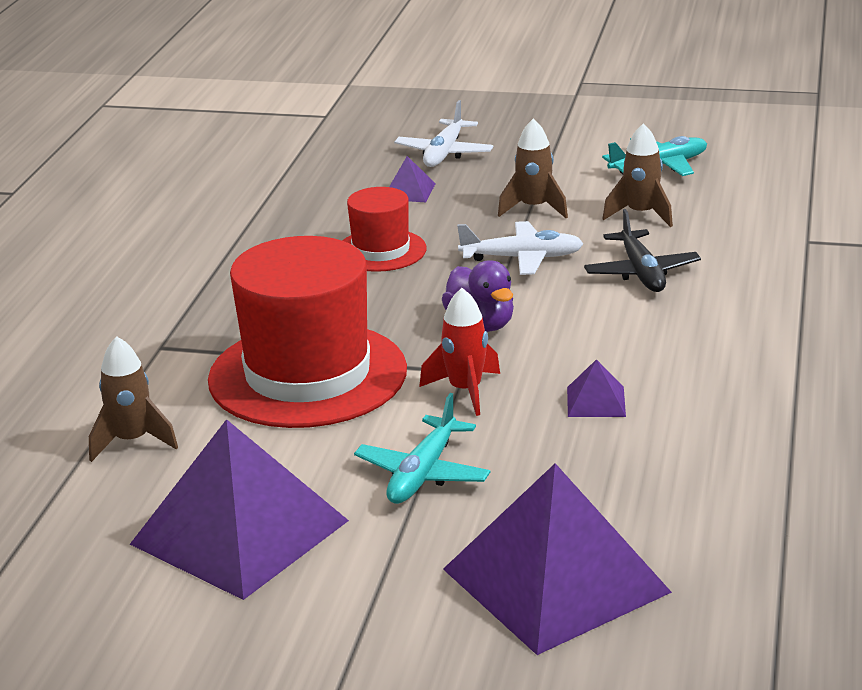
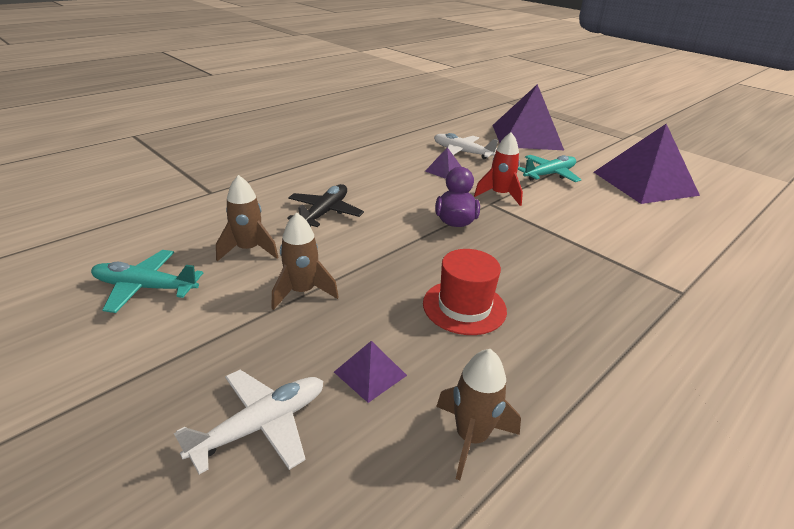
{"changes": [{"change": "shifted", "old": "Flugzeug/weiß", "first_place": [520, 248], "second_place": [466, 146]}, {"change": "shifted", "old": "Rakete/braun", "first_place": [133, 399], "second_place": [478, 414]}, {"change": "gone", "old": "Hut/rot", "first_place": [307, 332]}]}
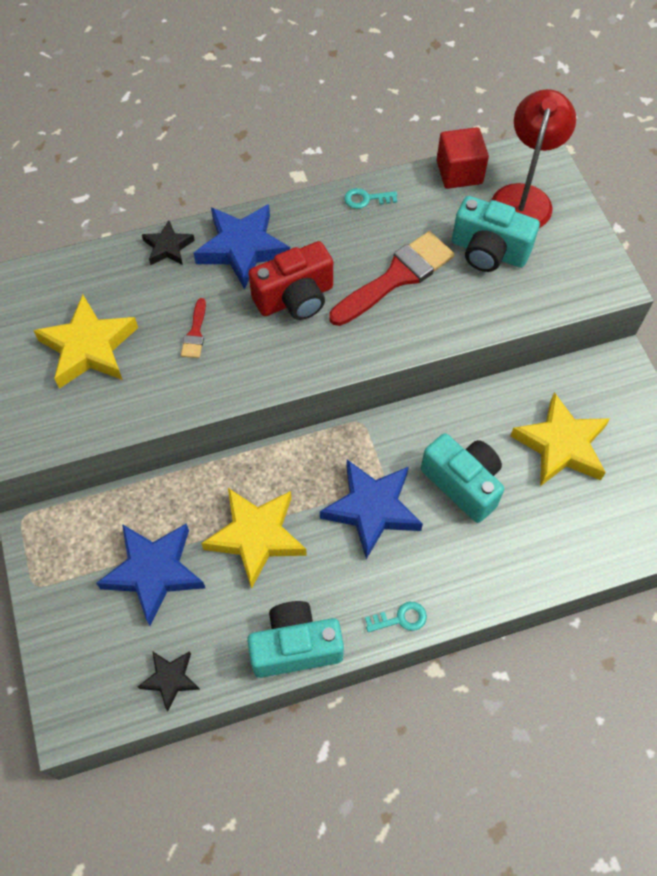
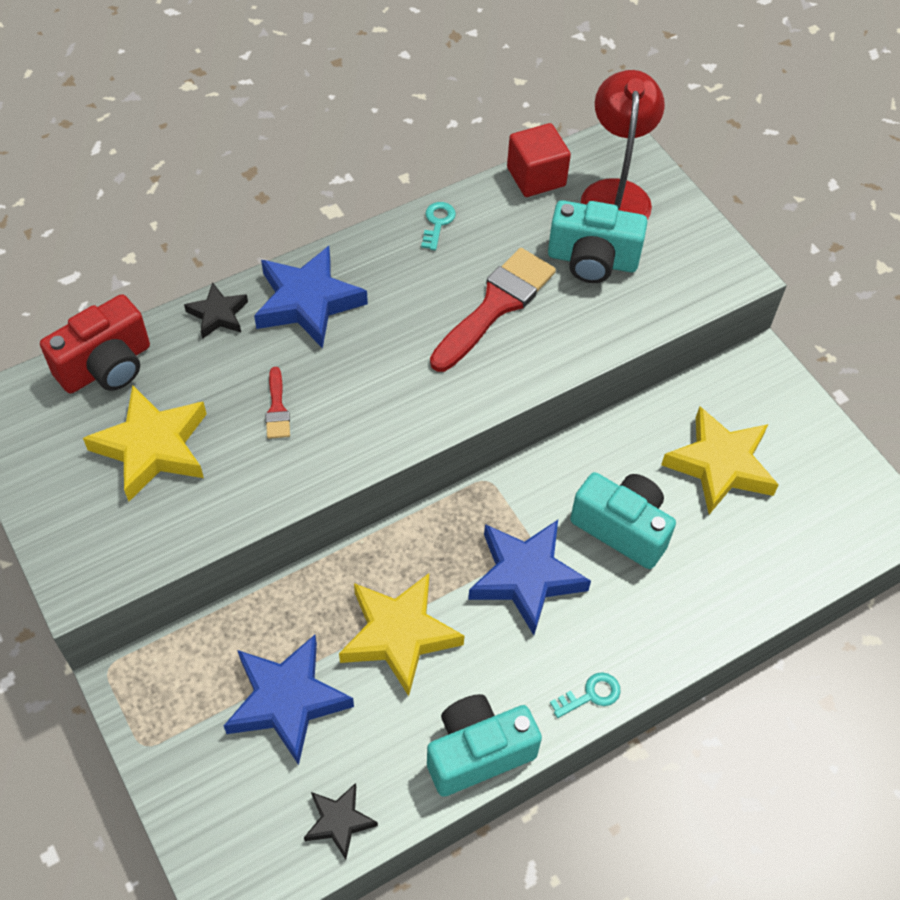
{"changes": [{"change": "shifted", "old": "Kamera/rot", "first_place": [291, 280], "second_place": [95, 344]}, {"change": "rotated", "old": "Schlüssel/türkis", "first_place": [370, 198], "second_place": [438, 226], "degrees": 120}]}
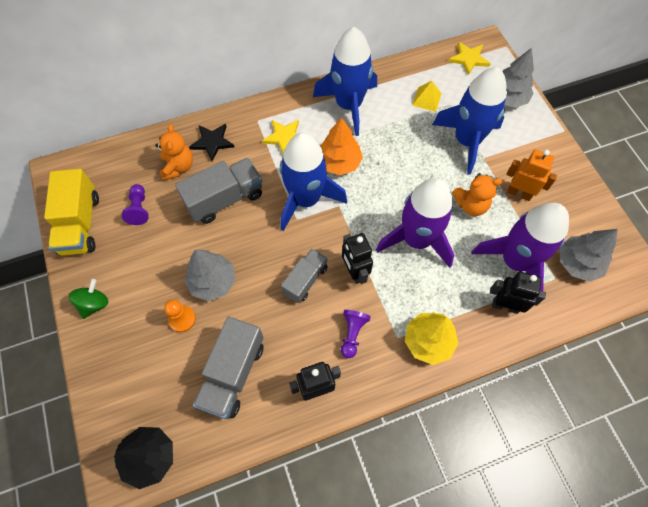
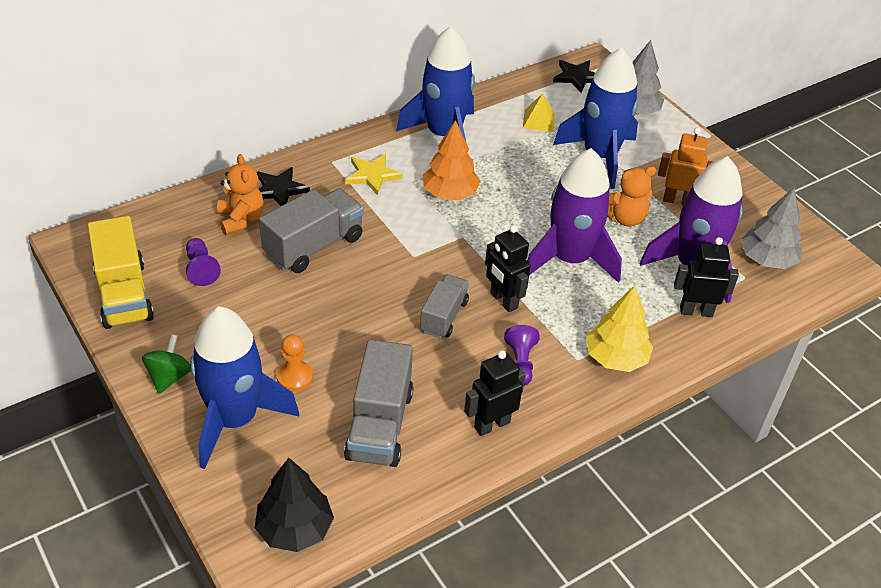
{"changes": [{"change": "shifted", "old": "Rakete/blau", "first_place": [313, 182], "second_place": [244, 387]}, {"change": "repainted", "old": "Stern/gelb", "new": "Stern/schwarz", "first_place": [469, 58], "second_place": [574, 76]}, {"change": "gone", "old": "Baum/grau", "first_place": [210, 275]}]}
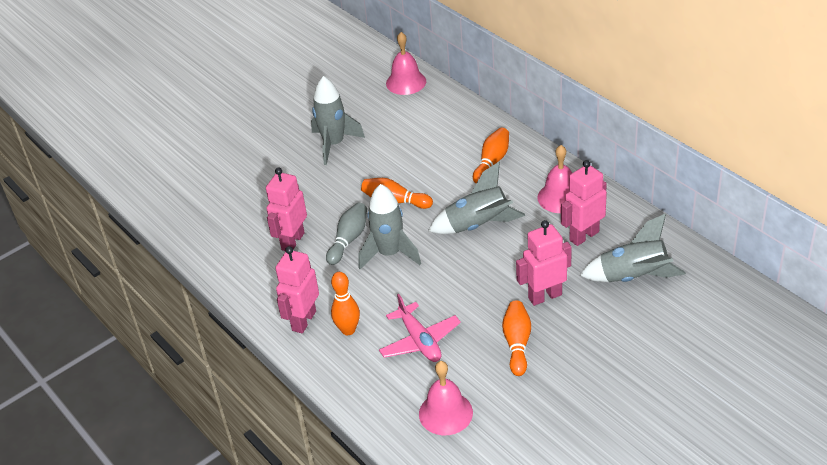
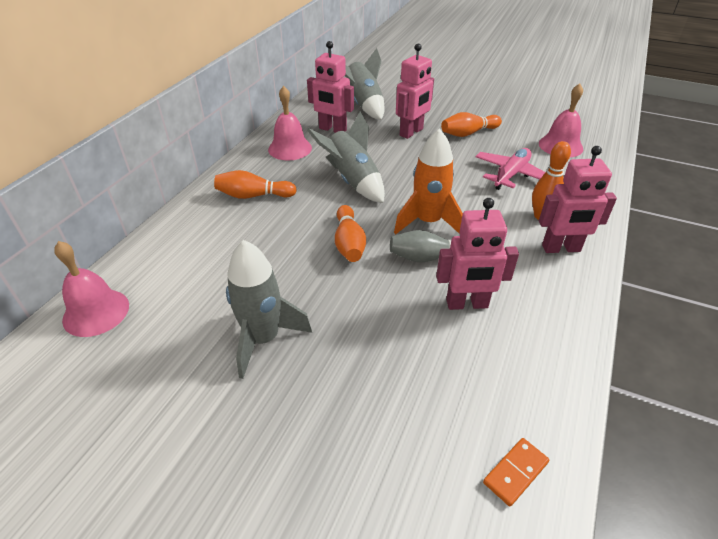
{"changes": [{"change": "repainted", "old": "Rakete/grau", "new": "Rakete/orange", "first_place": [389, 226], "second_place": [428, 181]}, {"change": "rotated", "old": "Roboter/rosa", "first_place": [544, 263], "second_place": [415, 91], "degrees": -90}, {"change": "new", "new": "Dominostein/orange", "second_place": [516, 472]}]}
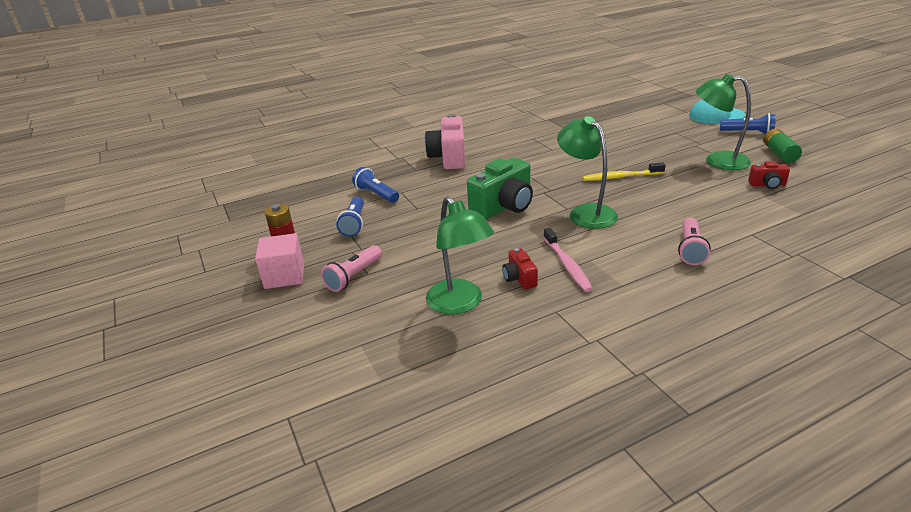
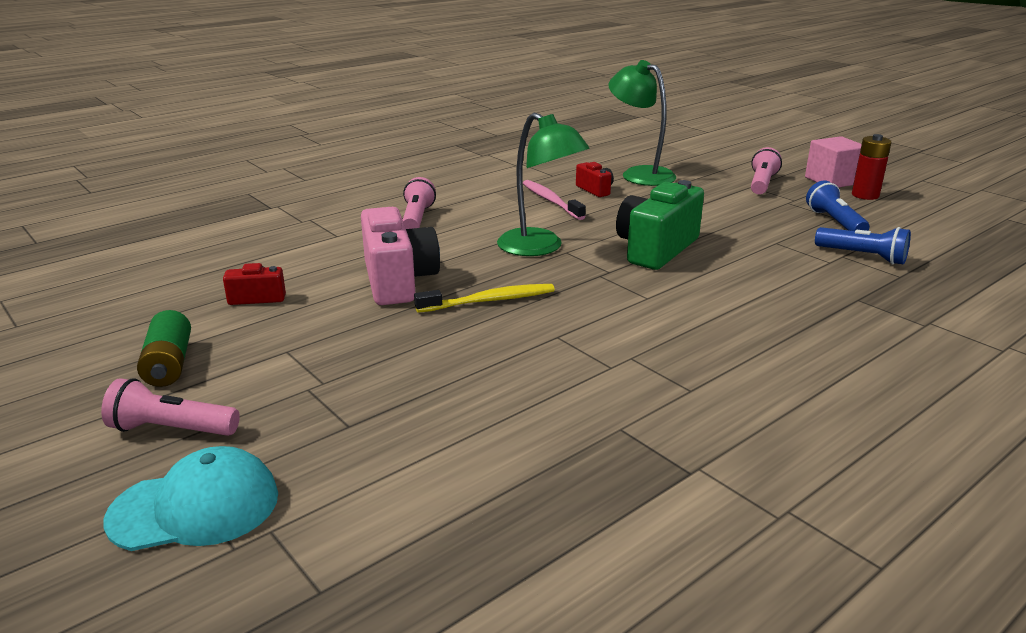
{"changes": [{"change": "repainted", "old": "Taschenlampe/blau", "new": "Taschenlampe/rosa", "first_place": [748, 123], "second_place": [170, 407]}, {"change": "shifted", "old": "Kamera/rosa", "first_place": [445, 142], "second_place": [400, 256]}, {"change": "gone", "old": "Lampe/grün", "first_place": [723, 122]}]}
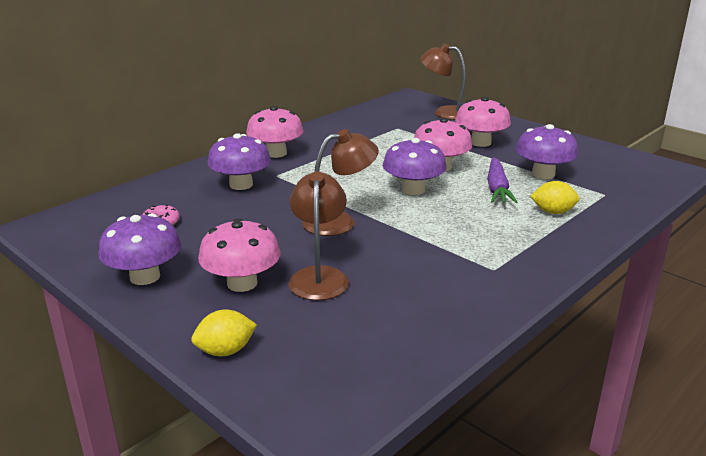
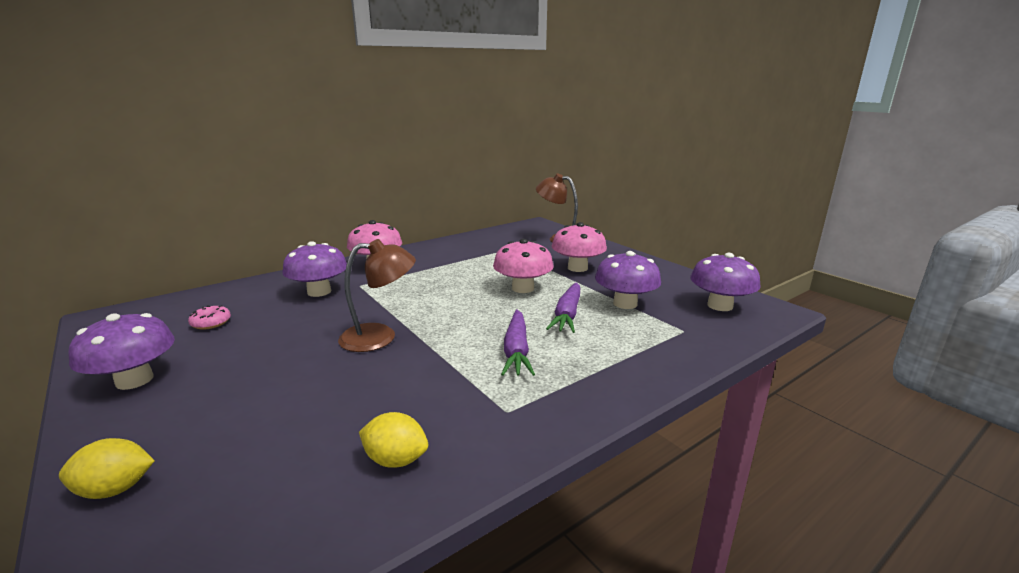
{"changes": [{"change": "shifted", "old": "Zitrone/gelb", "first_place": [554, 197], "second_place": [393, 440]}, {"change": "new", "new": "Karotte/lila", "second_place": [518, 342]}, {"change": "shifted", "old": "Pilz/lila", "first_place": [415, 166], "second_place": [725, 282]}, {"change": "gone", "old": "Pilz/rosa", "first_place": [239, 255]}, {"change": "gone", "old": "Lampe/braun", "first_place": [318, 235]}]}
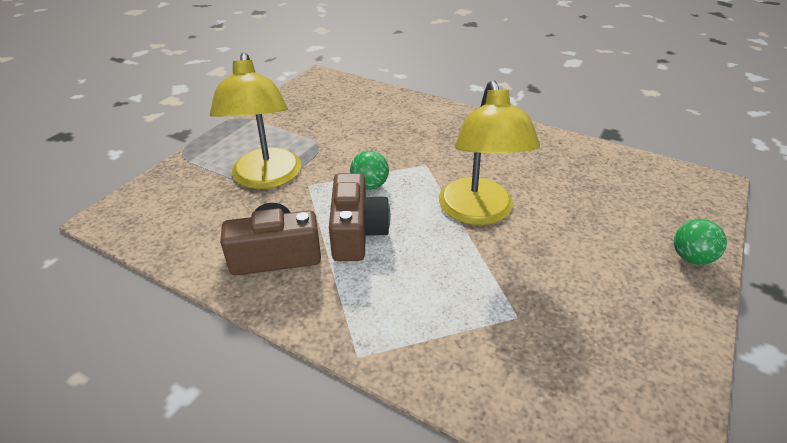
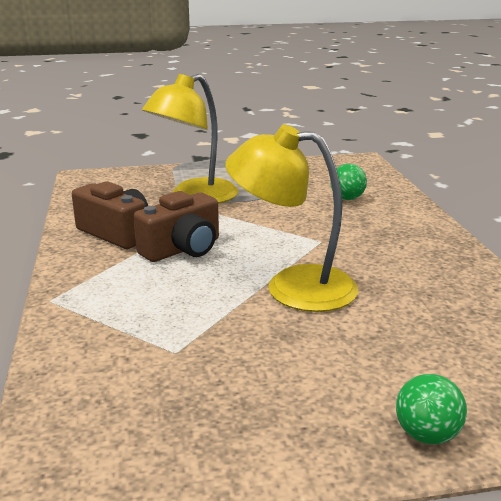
{"changes": [{"change": "rotated", "old": "Lampe/gelb", "first_place": [489, 152], "second_place": [291, 218], "degrees": 60}, {"change": "shifted", "old": "Ball/grün", "first_place": [369, 170], "second_place": [348, 182]}]}
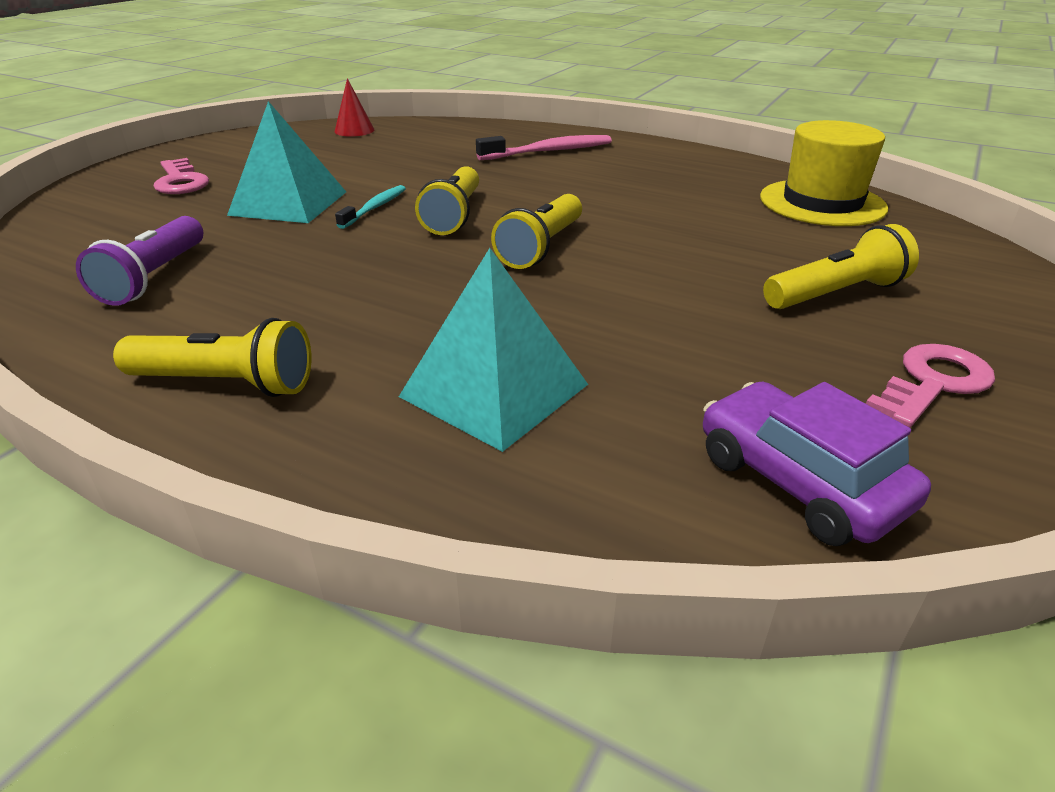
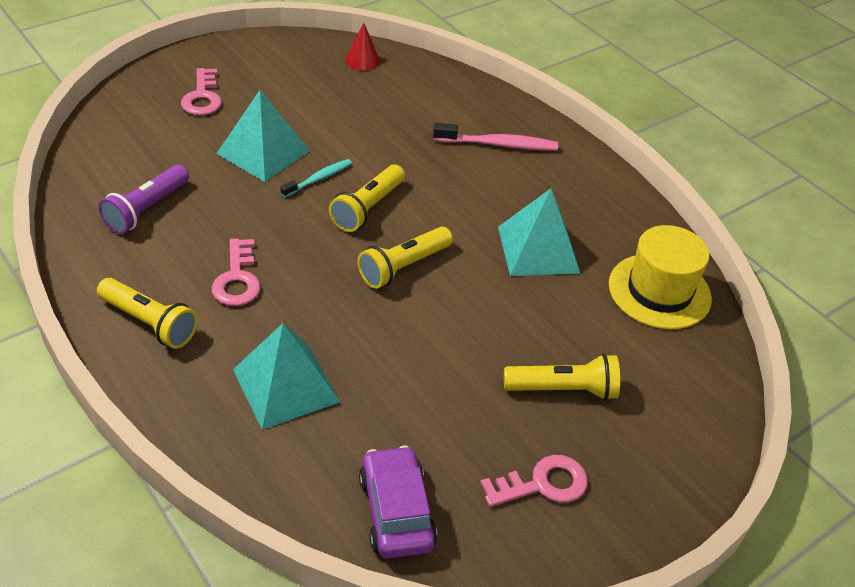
{"changes": [{"change": "new", "new": "Schlüssel/rosa", "second_place": [236, 272]}, {"change": "new", "new": "Pyramide/türkis", "second_place": [539, 232]}]}
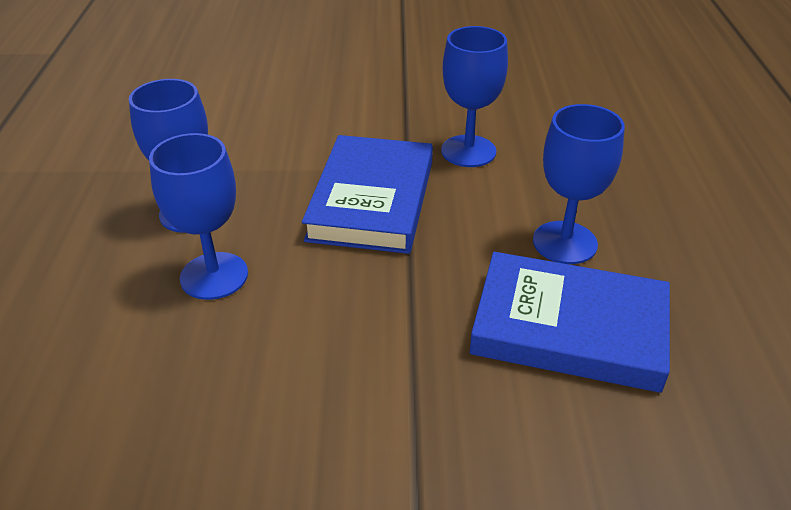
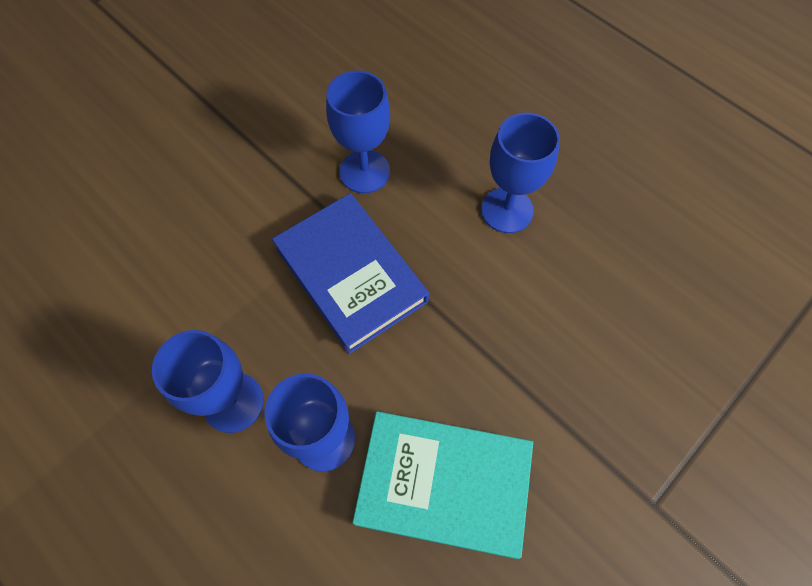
{"changes": [{"change": "new", "new": "Buch/türkis", "second_place": [442, 485]}, {"change": "gone", "old": "Buch/blau", "first_place": [569, 322]}]}
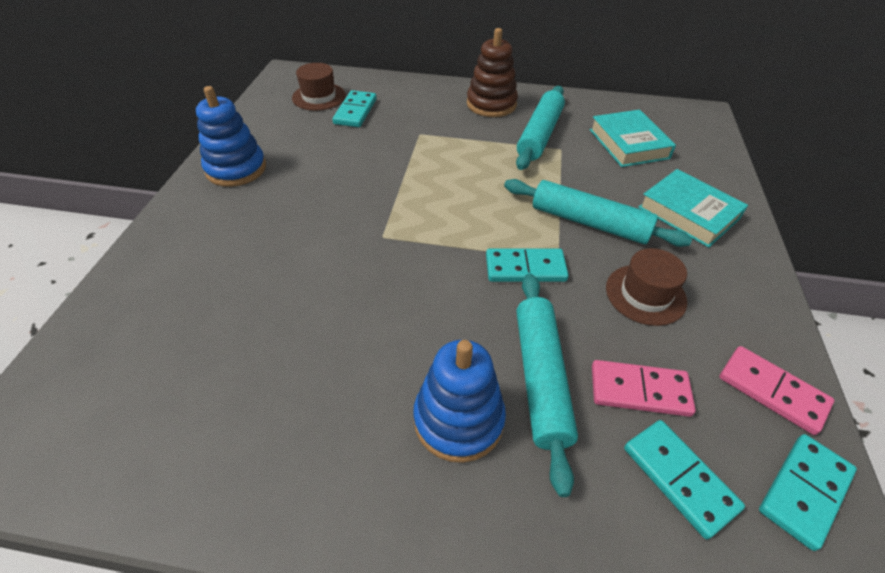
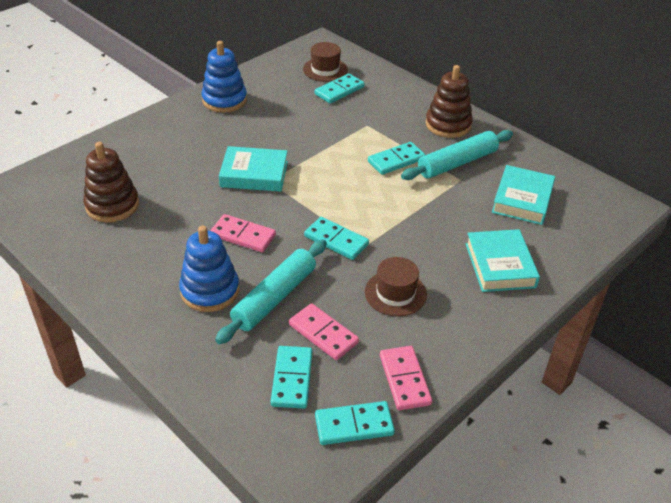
{"changes": [{"change": "new", "new": "Stapelspielzeug/braun", "second_place": [111, 182]}, {"change": "new", "new": "Dominostein/rosa", "second_place": [243, 233]}, {"change": "new", "new": "Buch/türkis", "second_place": [253, 169]}, {"change": "new", "new": "Dominostein/türkis", "second_place": [396, 158]}, {"change": "gone", "old": "Nudelholz/türkis", "first_place": [598, 213]}]}
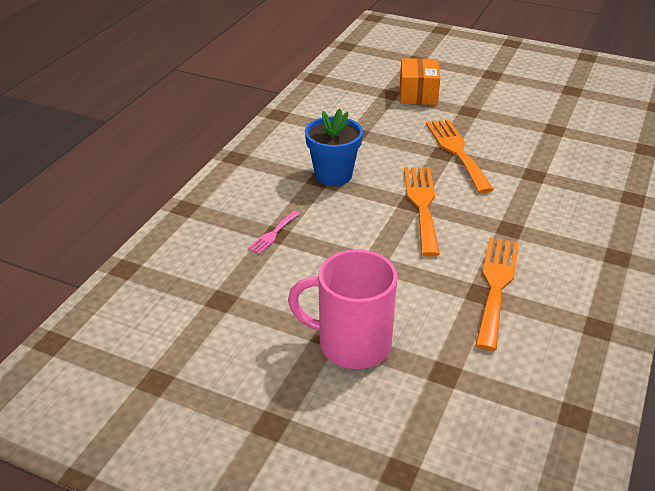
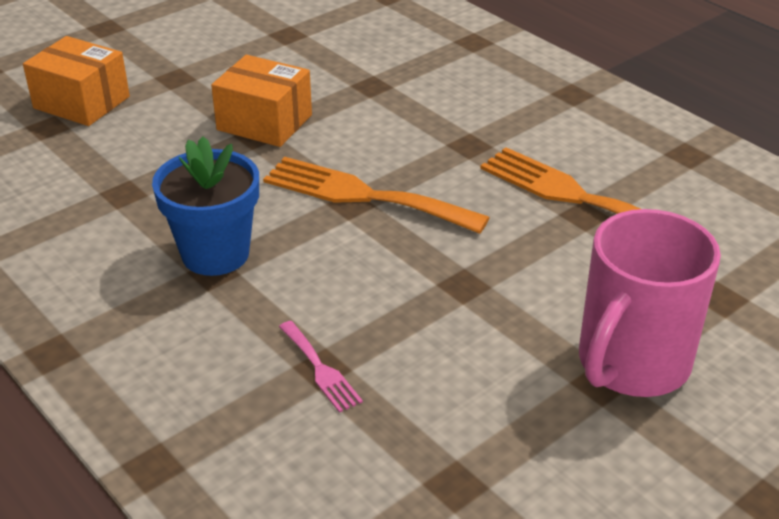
{"changes": [{"change": "swapped", "old": "Gabel/orange", "new": "Schachtel/orange", "first_place": [460, 156], "second_place": [261, 101]}]}
